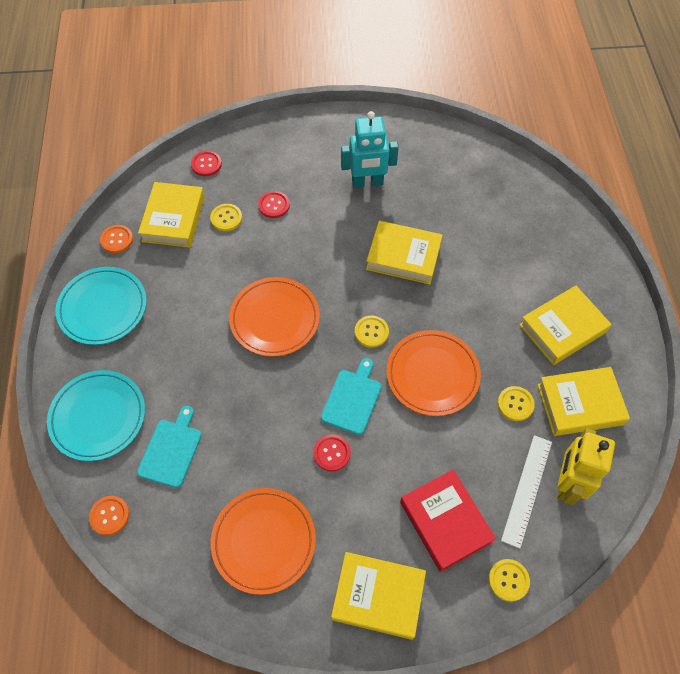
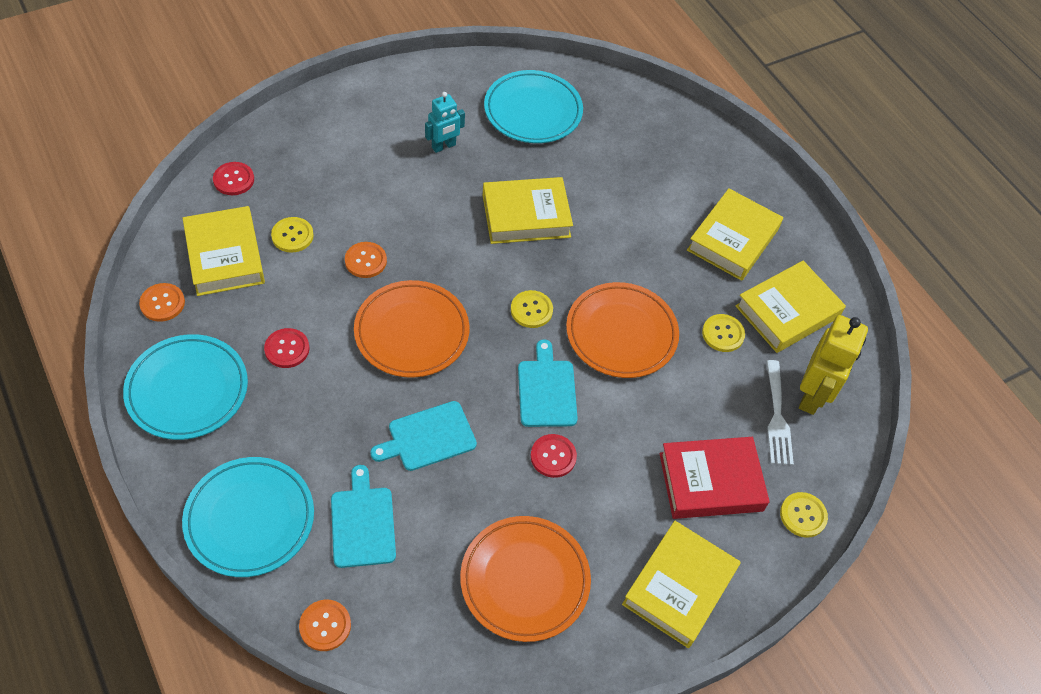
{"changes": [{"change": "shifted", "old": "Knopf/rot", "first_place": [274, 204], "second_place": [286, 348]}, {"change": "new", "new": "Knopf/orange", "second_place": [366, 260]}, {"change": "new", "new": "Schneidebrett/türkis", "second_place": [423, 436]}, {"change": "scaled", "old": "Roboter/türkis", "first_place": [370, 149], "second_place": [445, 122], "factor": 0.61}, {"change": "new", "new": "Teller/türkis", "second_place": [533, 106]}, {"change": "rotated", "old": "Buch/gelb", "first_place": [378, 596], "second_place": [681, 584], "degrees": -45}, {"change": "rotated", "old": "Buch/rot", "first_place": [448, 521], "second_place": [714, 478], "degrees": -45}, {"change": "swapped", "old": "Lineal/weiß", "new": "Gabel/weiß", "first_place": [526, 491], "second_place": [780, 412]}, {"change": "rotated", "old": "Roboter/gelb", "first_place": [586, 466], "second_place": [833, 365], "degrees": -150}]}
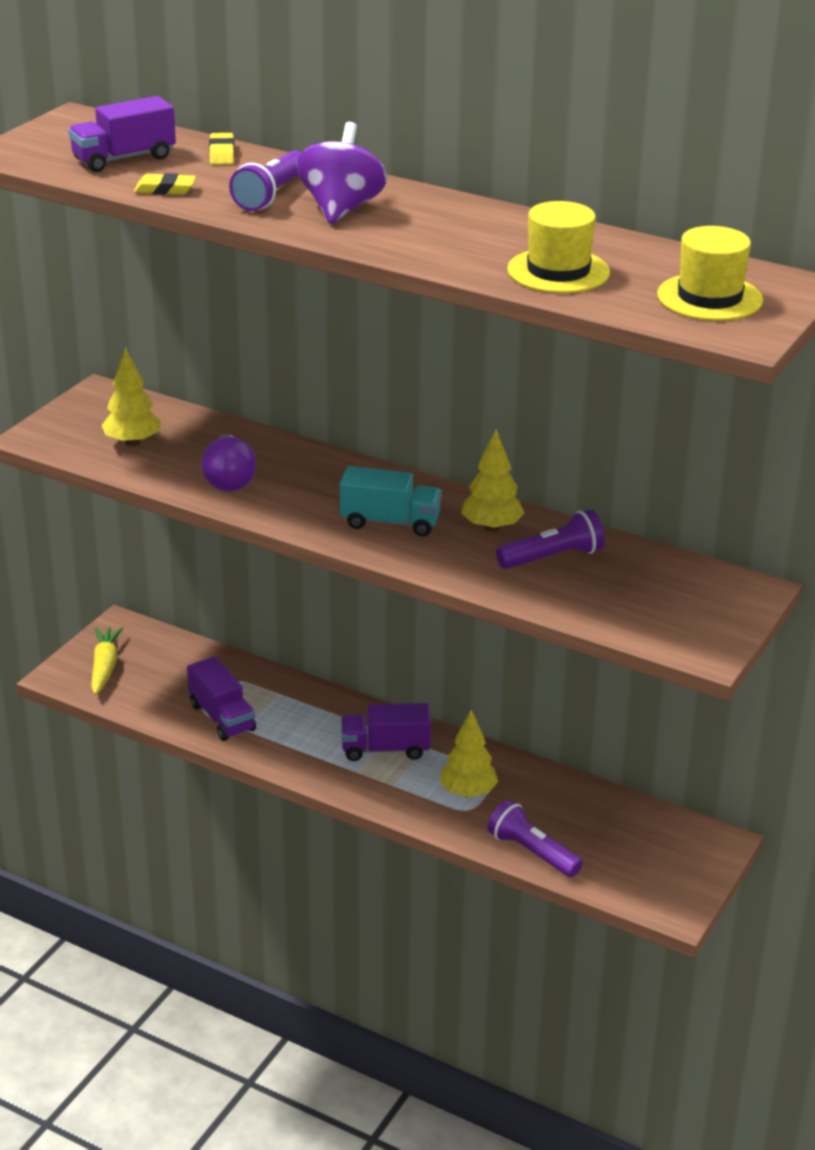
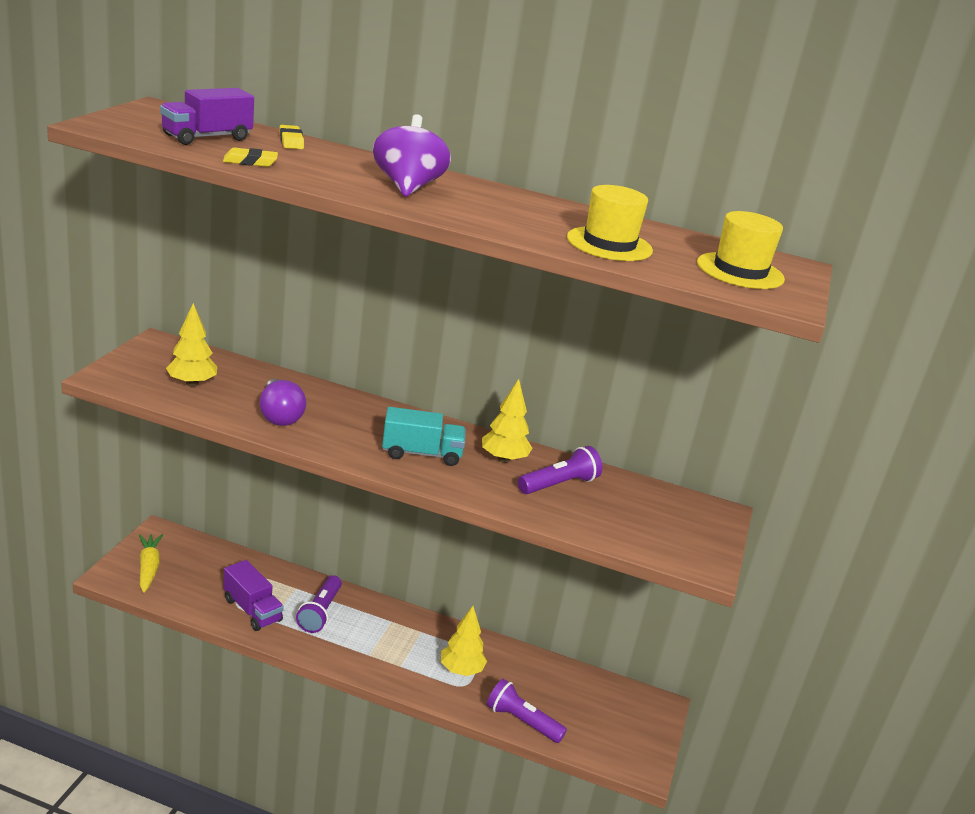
{"changes": [{"change": "shifted", "old": "Taschenlampe/lila", "first_place": [265, 181], "second_place": [319, 604]}, {"change": "gone", "old": "Lastwagen/lila", "first_place": [386, 732]}]}
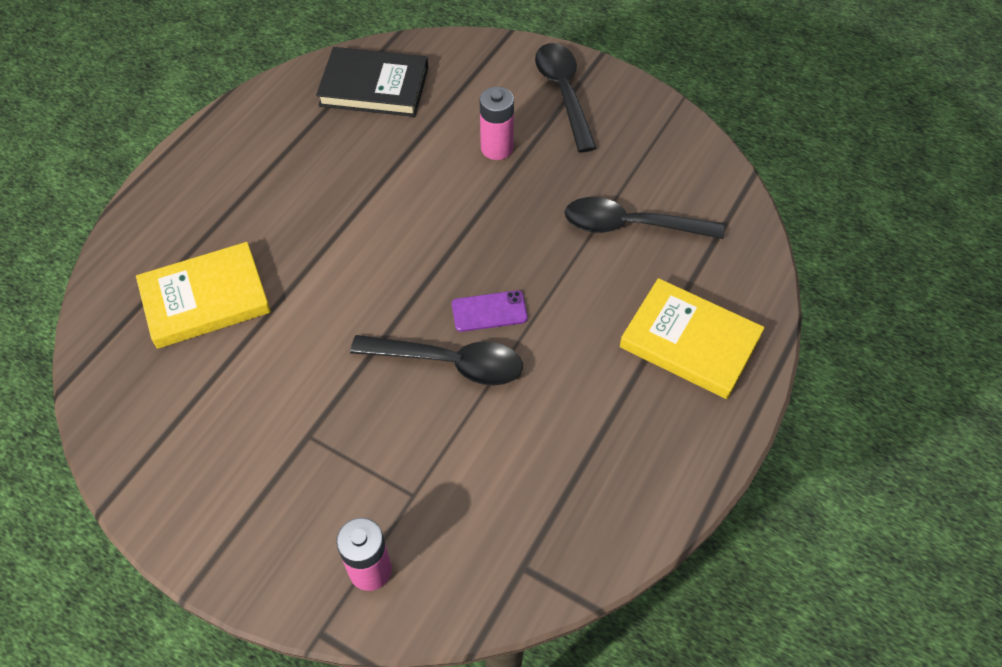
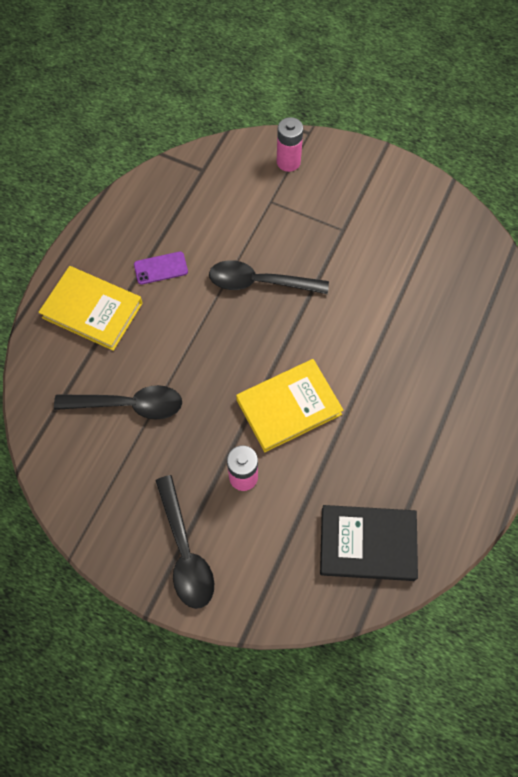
{"changes": [{"change": "shifted", "old": "Handy/lila", "first_place": [490, 311], "second_place": [161, 268]}, {"change": "shifted", "old": "Buch/gelb", "first_place": [203, 295], "second_place": [289, 405]}]}
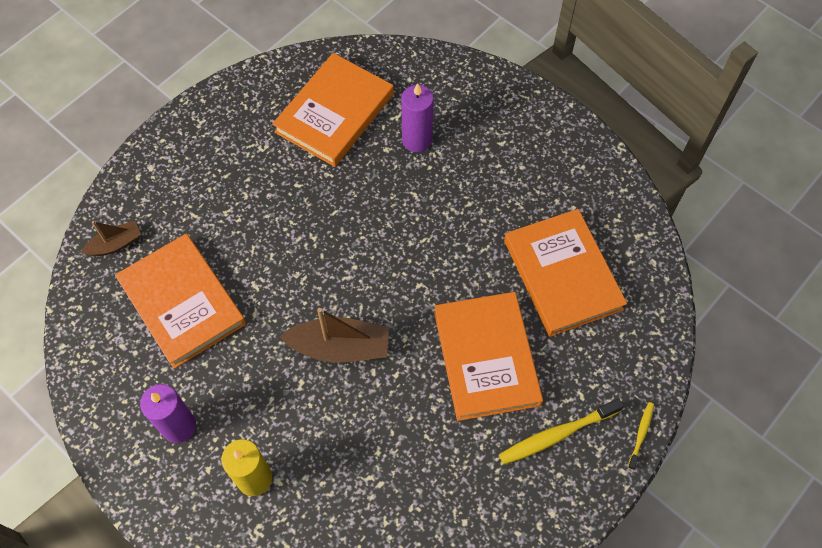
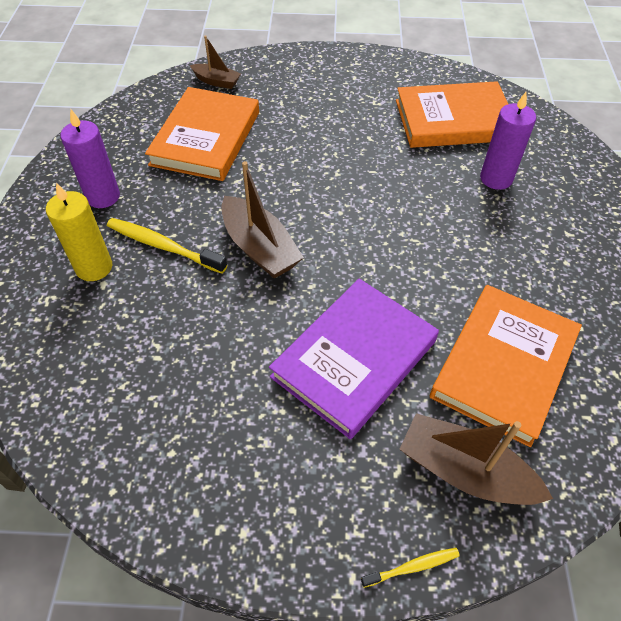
{"changes": [{"change": "shifted", "old": "Zahnbürste/gelb", "first_place": [561, 431], "second_place": [167, 246]}, {"change": "repainted", "old": "Buch/orange", "new": "Buch/lila", "first_place": [488, 356], "second_place": [354, 359]}, {"change": "new", "new": "Boot/braun", "second_place": [476, 459]}]}
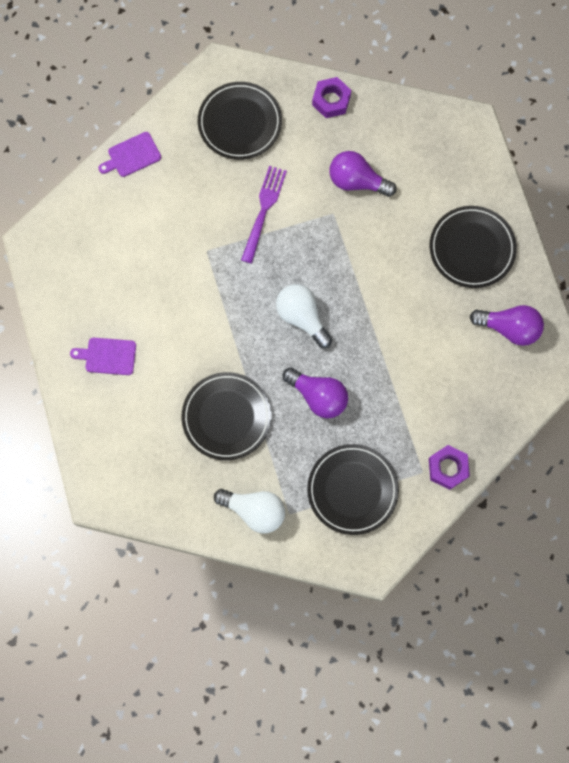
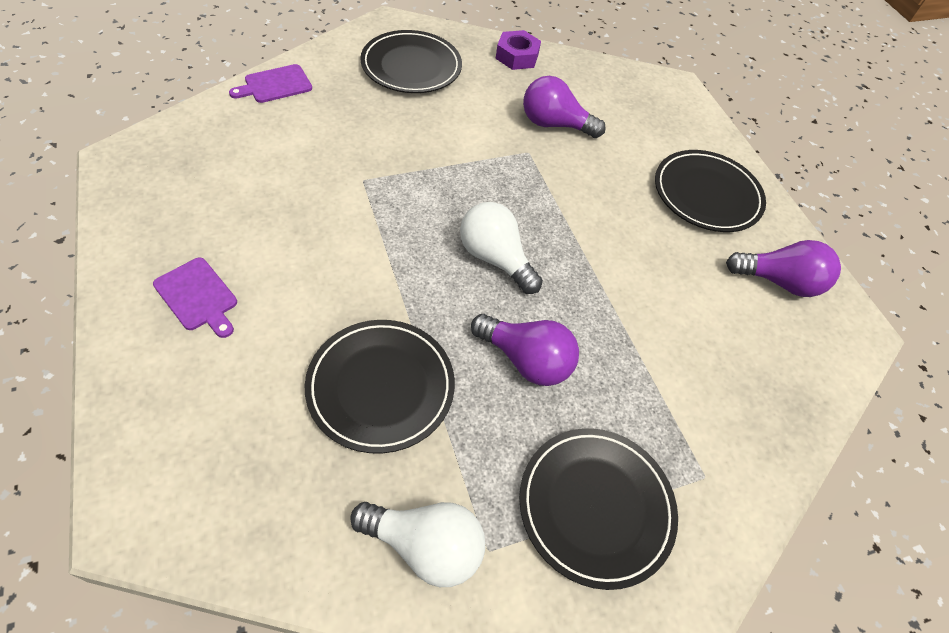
{"changes": [{"change": "rotated", "old": "Schneidebrett/lila", "first_place": [103, 356], "second_place": [195, 297], "degrees": -135}, {"change": "gone", "old": "Gabel/lila", "first_place": [264, 214]}, {"change": "gone", "old": "Sechskantmutter/lila", "first_place": [449, 467]}]}
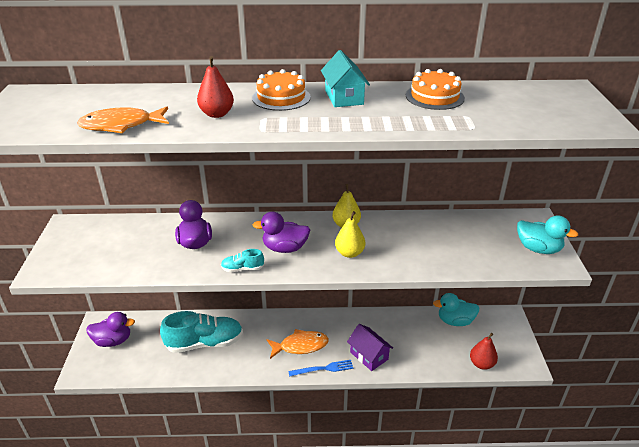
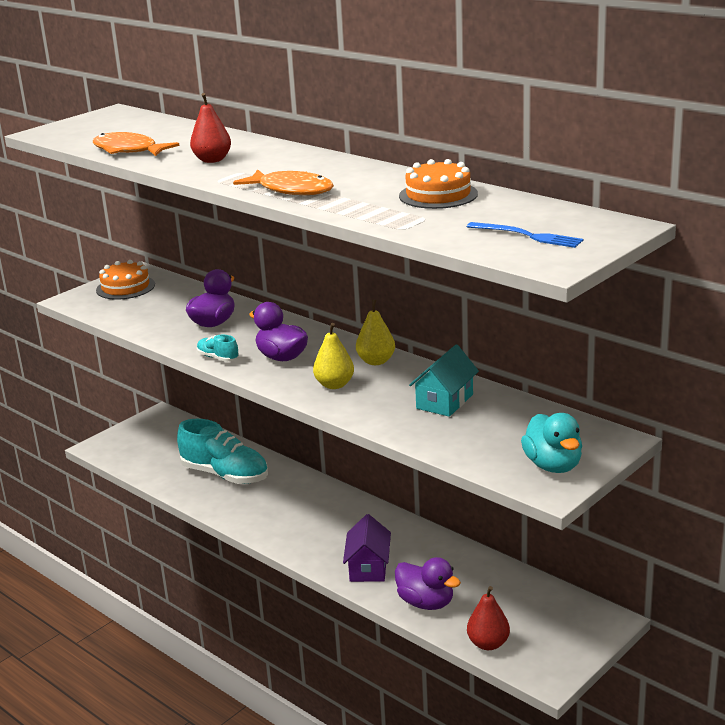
{"changes": [{"change": "shifted", "old": "Kuchen/orange", "first_place": [281, 90], "second_place": [125, 280]}, {"change": "shifted", "old": "Fisch/orange", "first_place": [298, 344], "second_place": [283, 182]}, {"change": "shifted", "old": "Ente/lila", "first_place": [110, 329], "second_place": [428, 583]}, {"change": "shifted", "old": "Haus/türkis", "first_place": [345, 78], "second_place": [444, 381]}, {"change": "shifted", "old": "Gabel/blau", "first_place": [320, 368], "second_place": [525, 235]}, {"change": "gone", "old": "Ente/türkis", "first_place": [456, 309]}]}
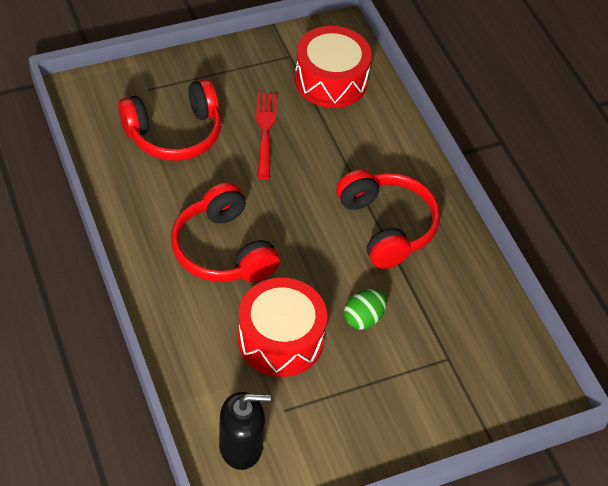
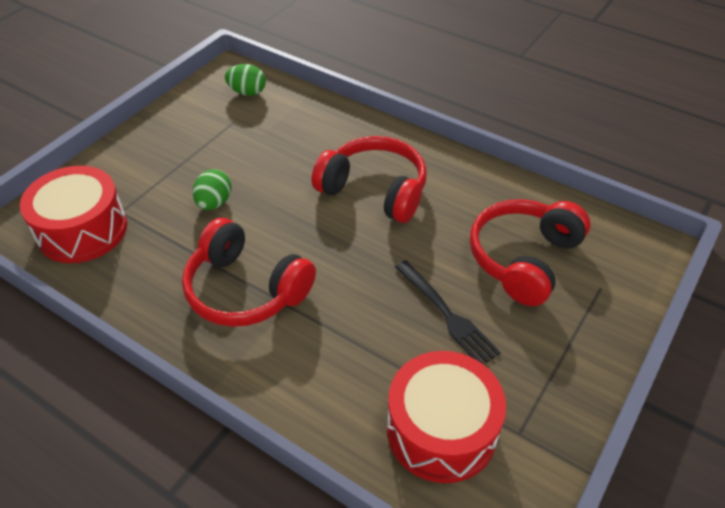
{"changes": [{"change": "shifted", "old": "Trommel/rot", "first_place": [282, 327], "second_place": [73, 214]}, {"change": "swapped", "old": "Seifenspender/schwarz", "new": "Ei/grün", "first_place": [245, 431], "second_place": [245, 80]}, {"change": "repainted", "old": "Gabel/rot", "new": "Gabel/schwarz", "first_place": [266, 135], "second_place": [448, 312]}]}
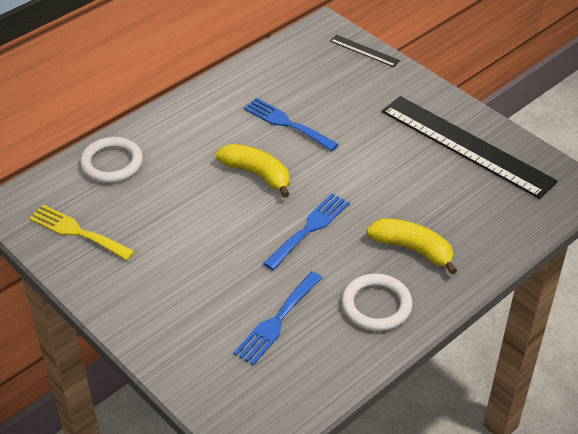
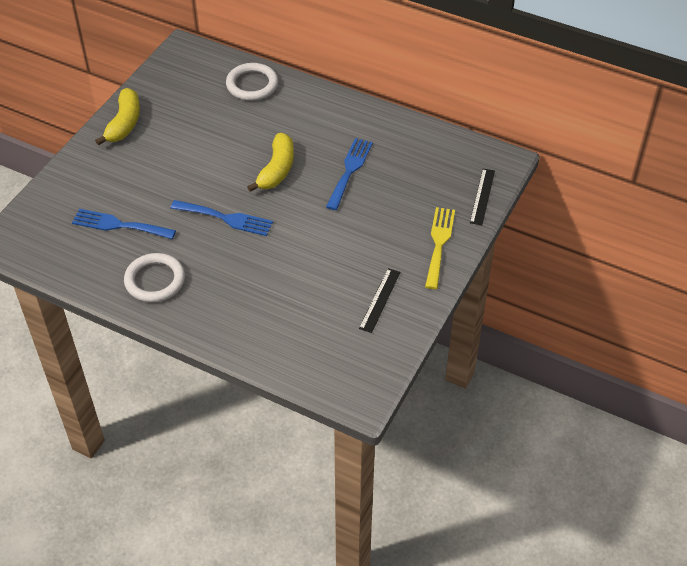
{"changes": [{"change": "shifted", "old": "Banane/gelb", "first_place": [412, 246], "second_place": [117, 117]}, {"change": "scaled", "old": "Lineal/schwarz", "first_place": [470, 147], "second_place": [379, 300], "factor": 0.43}, {"change": "shifted", "old": "Gabel/gelb", "first_place": [82, 232], "second_place": [440, 248]}]}
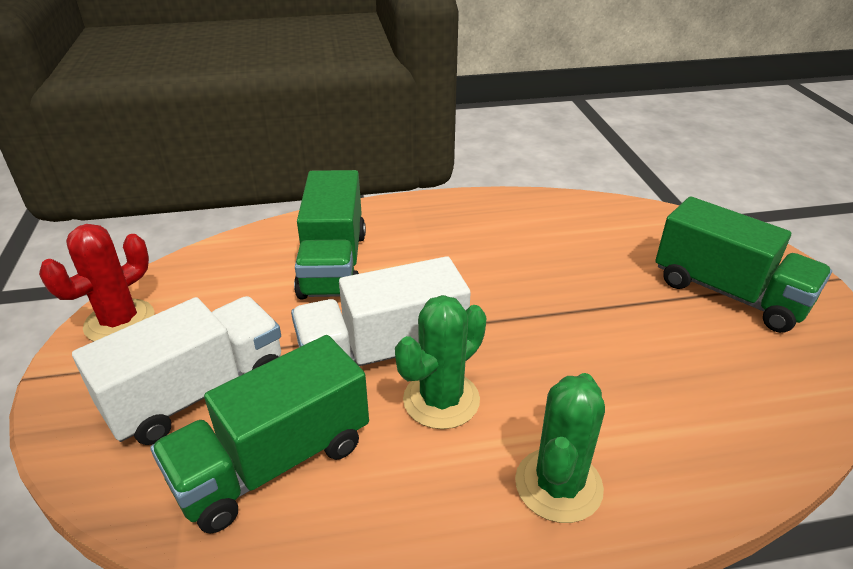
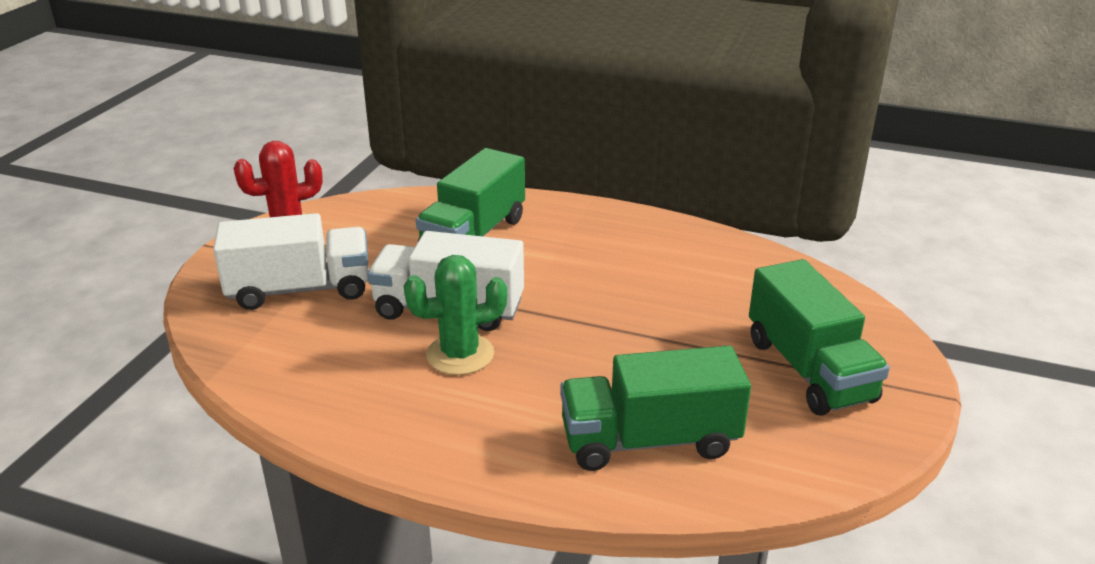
{"changes": [{"change": "shifted", "old": "Lastwagen/grün", "first_place": [259, 434], "second_place": [655, 408]}, {"change": "gone", "old": "Kaktus/grün", "first_place": [560, 448]}]}
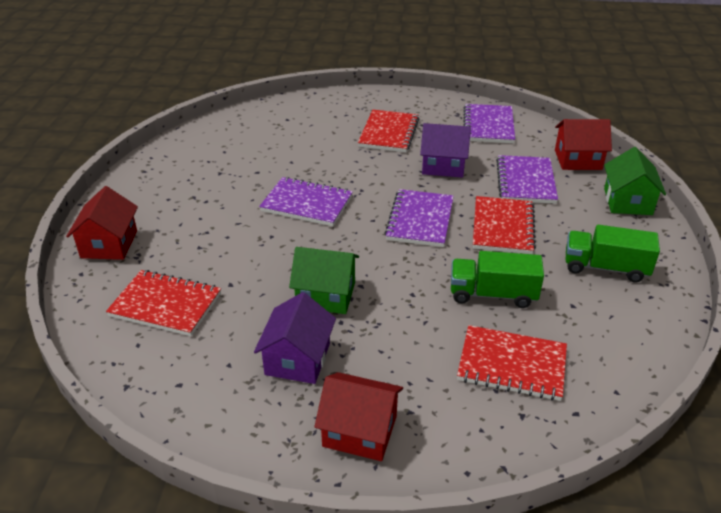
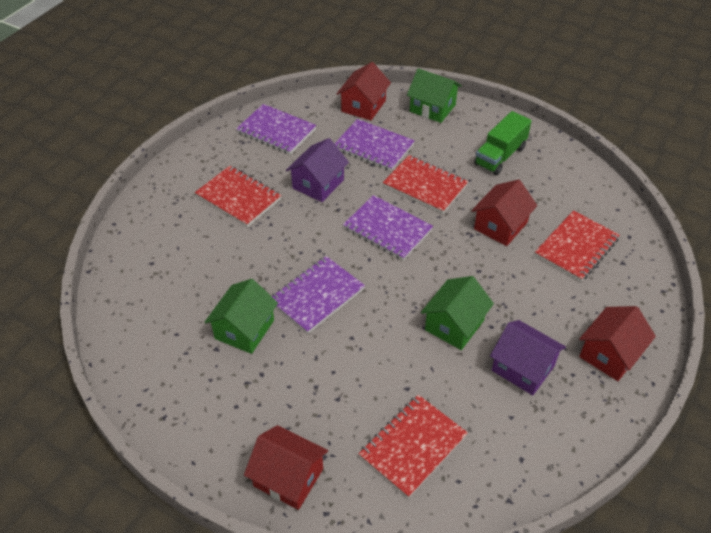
{"changes": [{"change": "new", "new": "Haus/grün", "second_place": [241, 316]}, {"change": "swapped", "old": "Lastwagen/grün", "new": "Haus/rot", "first_place": [497, 279], "second_place": [504, 212]}]}
